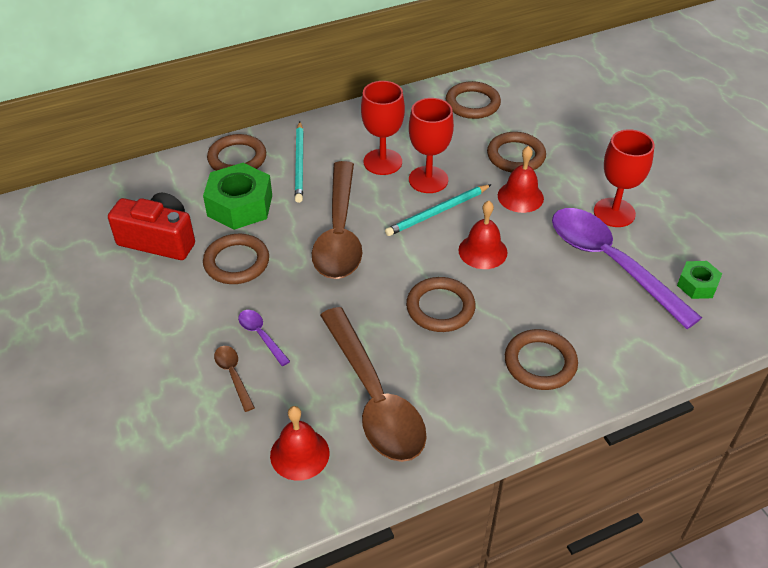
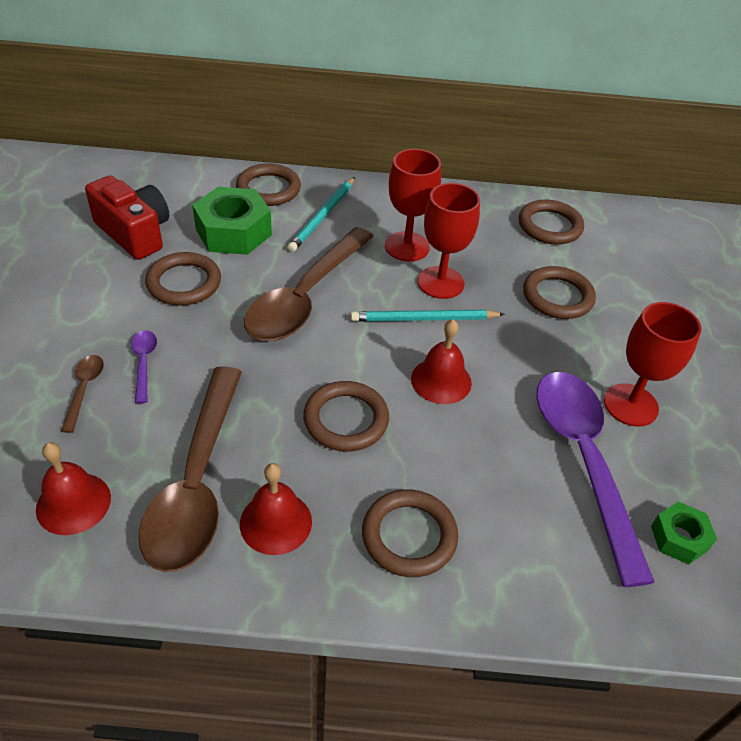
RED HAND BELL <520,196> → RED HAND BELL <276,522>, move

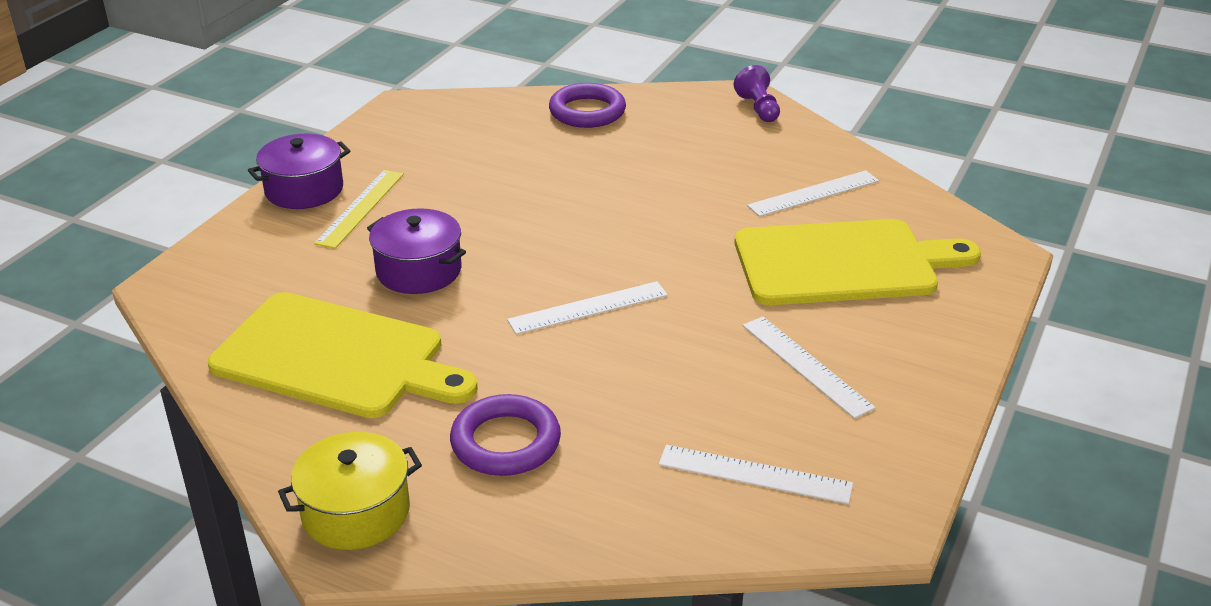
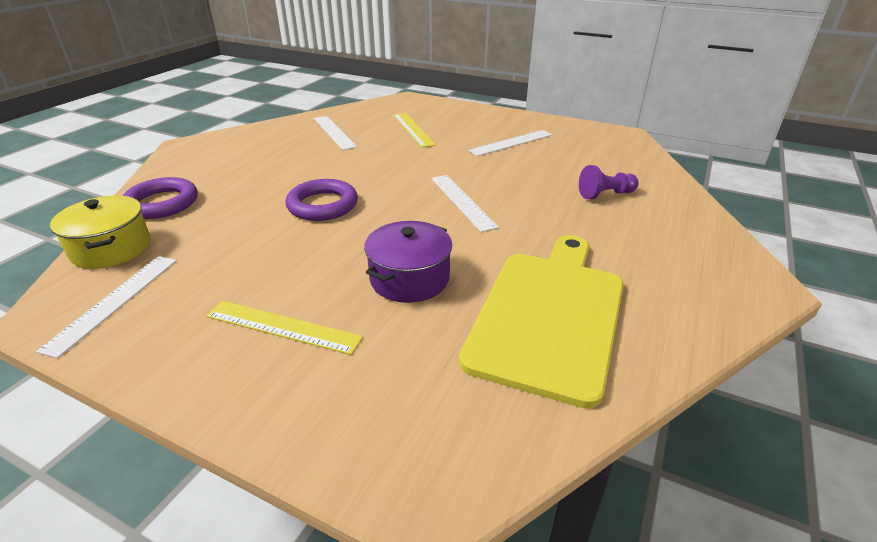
VIOLET PAWN <758,108> → VIOLET PAWN <605,194>, move
VIOLET POT <304,190> → -
YELLOW BREAD BOARD <843,263> → YELLOW RULER <413,129>
VIOLET TORUS <505,442> → VIOLET TORUS <322,205>, move
YELLOW POT <356,512> → YELLOW POT <111,248>, move
WHITE RULER <755,474> → WHITE RULER <114,302>, move

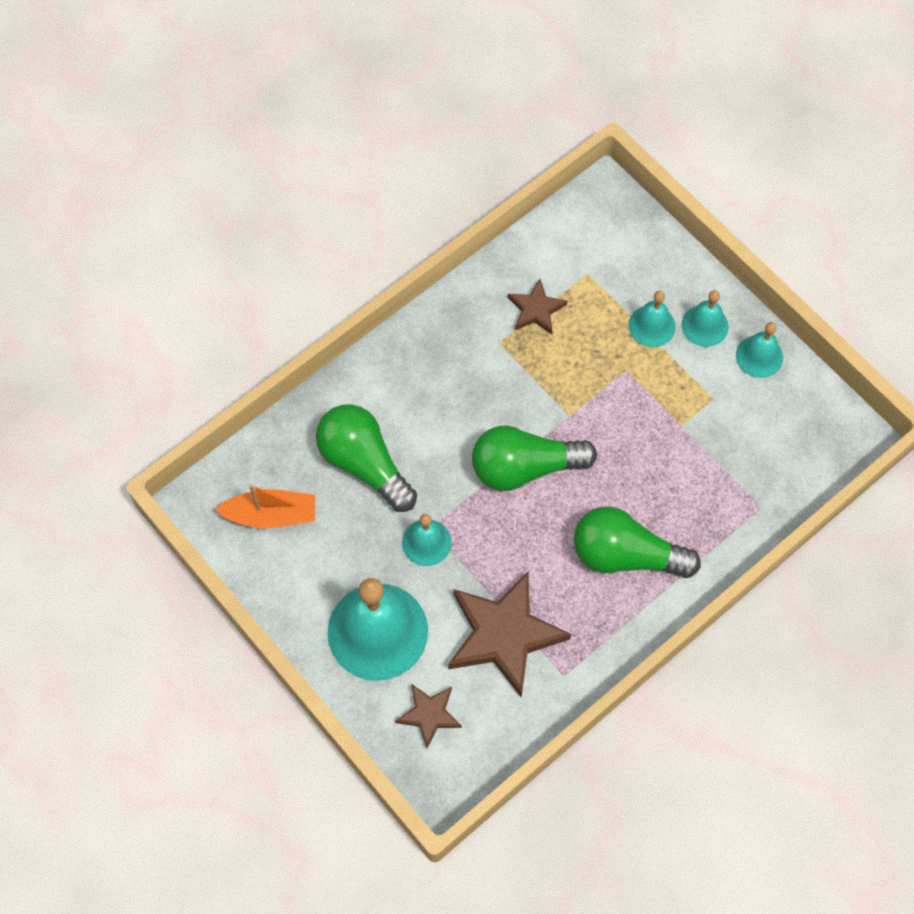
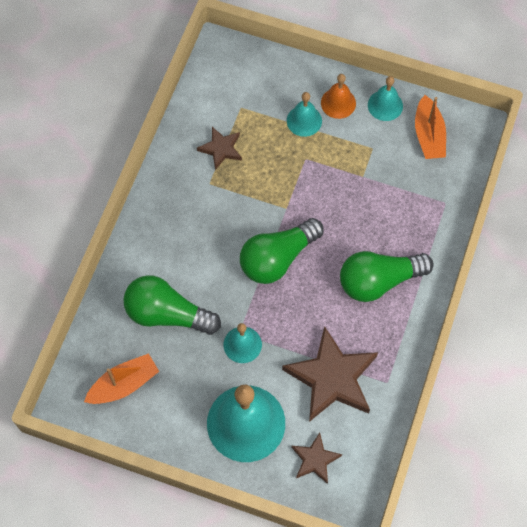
TEAL HAND BELL <705,325> → ORANGE-COLOURED HAND BELL <338,103>
- → ORANGE-COLOURED BOAT <428,135>

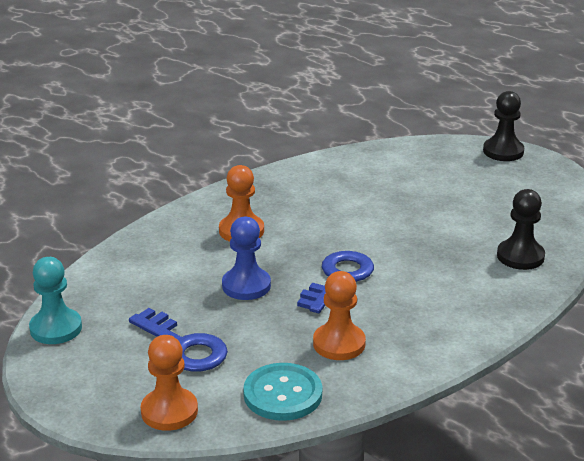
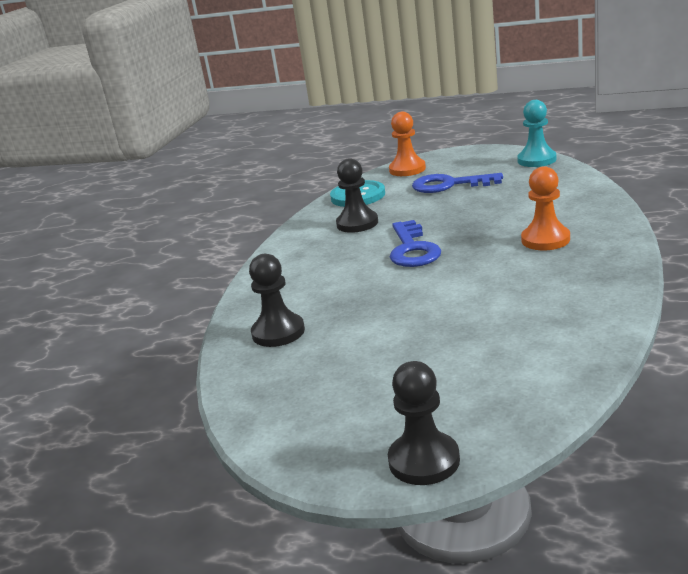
ROYAL BLUE PAWN <246,286> → -
ORANGE-COLOURED PAWN <339,344> → JET-BLACK PAWN <357,223>

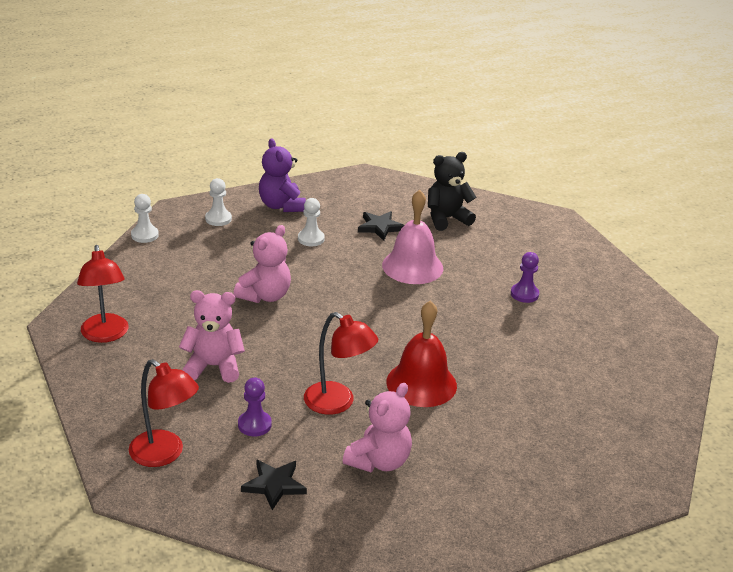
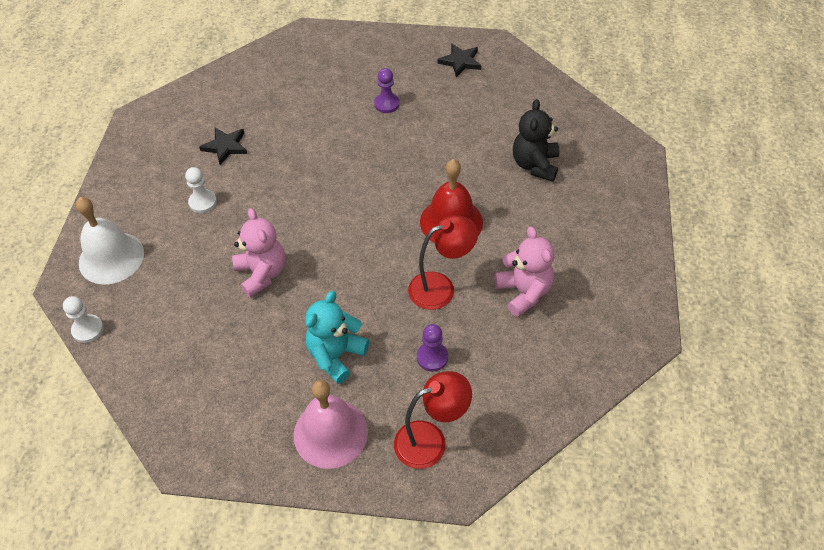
VIOLET TEDDY <281,206> → -
JET-BLACK TEDDY <446,218> → JET-BLACK TEDDY <535,165>, move
WHITE PAWN <218,219> → WHITE HAND BELL <111,257>
ROSY HAND BELL <412,266> → ROSY HAND BELL <330,433>, move
RED LAMP <105,335> → -
ROSY TEDDY <213,366> → TEAL TEDDY <336,355>
JET-BLACK FIVE-POINTED STAR <274,485> → JET-BLACK FIVE-POINTED STAR <460,62>, move

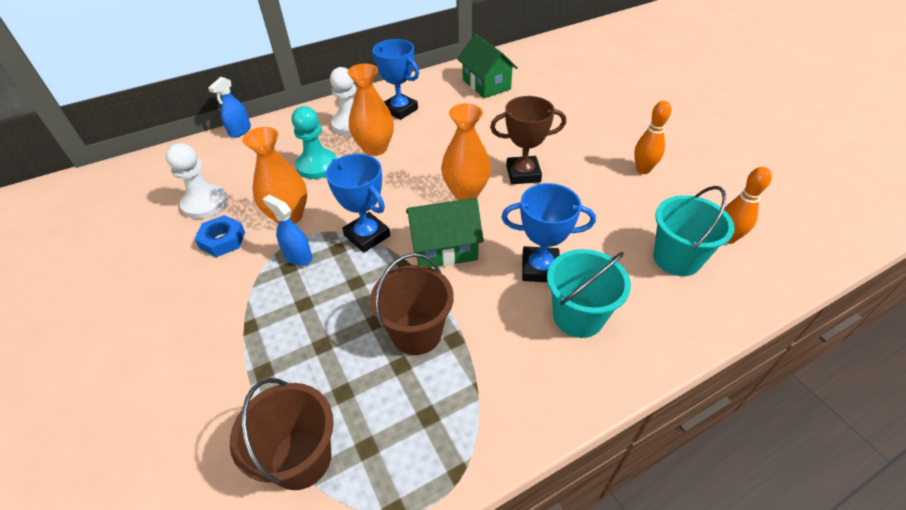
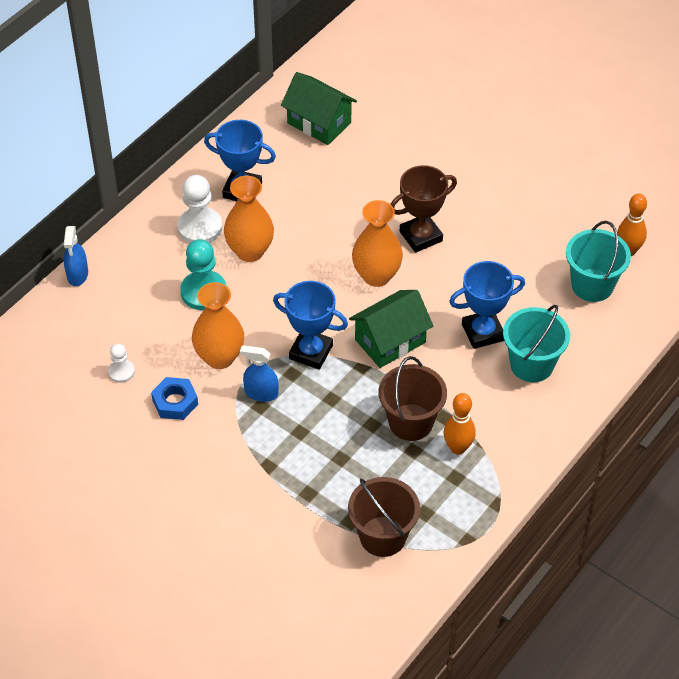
ORANGE-COLOURED TENPIN <643,170> → ORANGE-COLOURED TENPIN <458,448>, move
WHITE PAWN <205,203> → WHITE PAWN <121,372>, x0.55

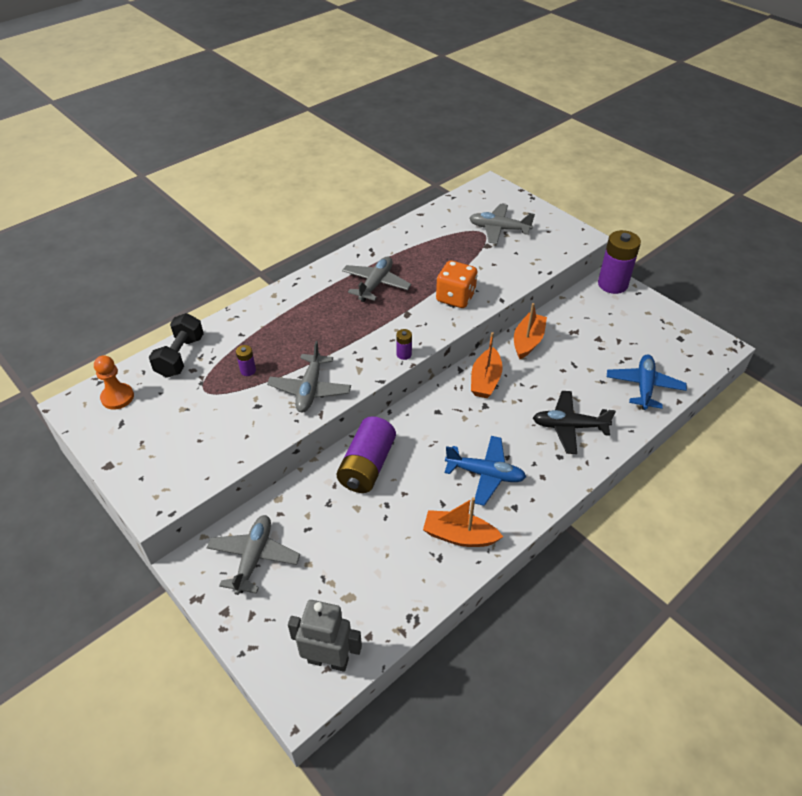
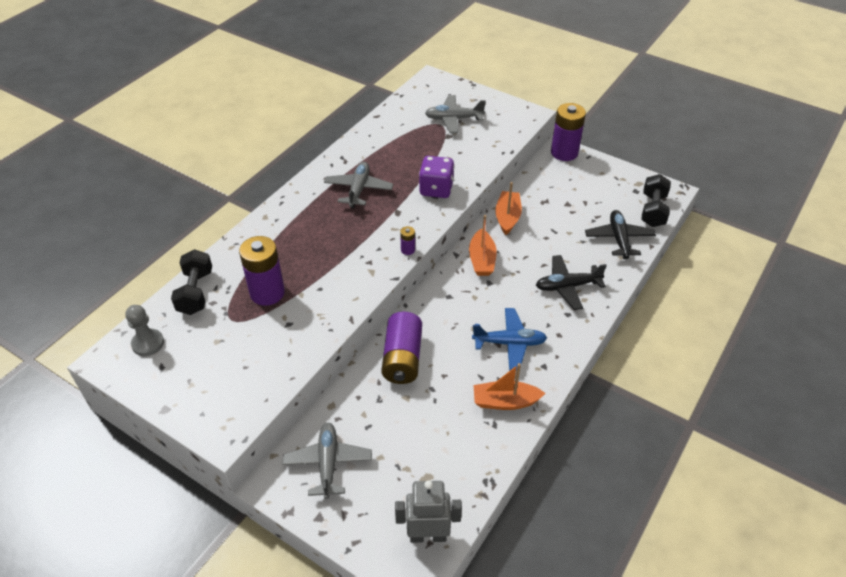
ORANGE-COLOURED DIE <455,297> → VIOLET DIE <436,189>
GRAY PLANE <310,389> → -
VIOLET BATTERY <248,370> → VIOLET BATTERY <267,293>, x2.29
ROYAL BLUE PLANE <644,386> → JET-BLACK PLANE <619,239>
ORANGE-COLOURED PAWN <117,397> → GRAY PAWN <148,343>
- → JET-BLACK DUMBBELL <653,210>

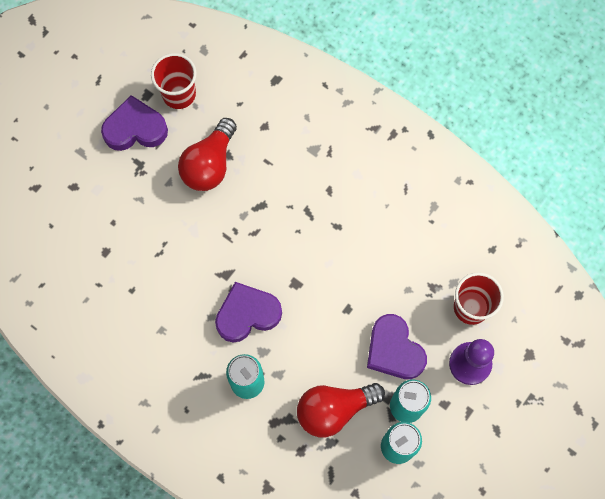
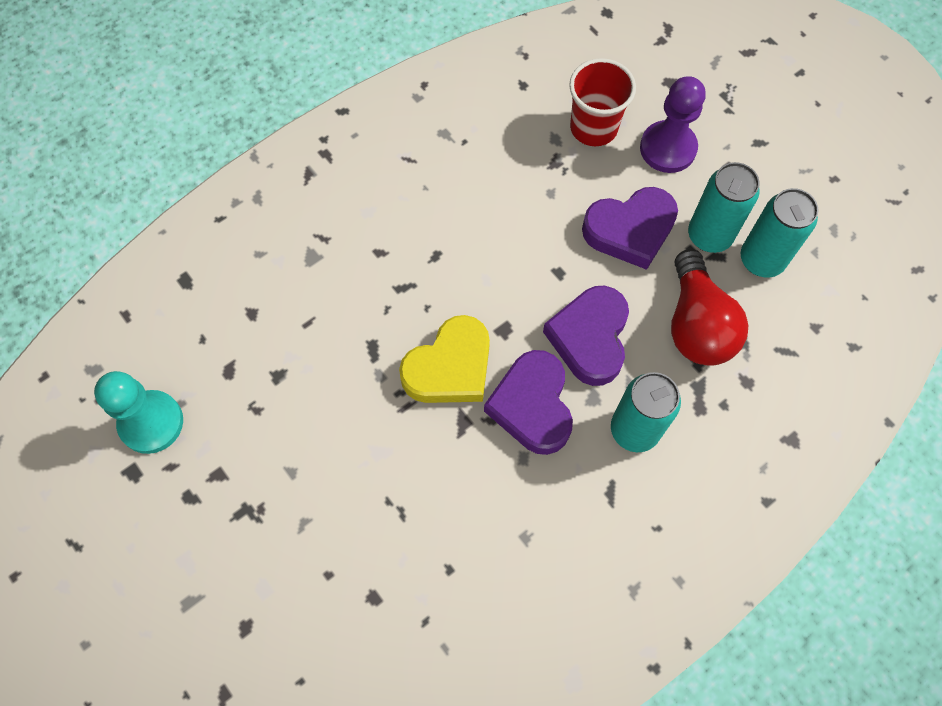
RED BEAKER <179,94> → TEAL PAWN <151,423>
VIOLET HEART SHAPE <135,128> → VIOLET HEART SHAPE <590,338>, move
RED LIGHT BULB <209,164> → -
- → YELLOW HEART SHAPE <450,367>

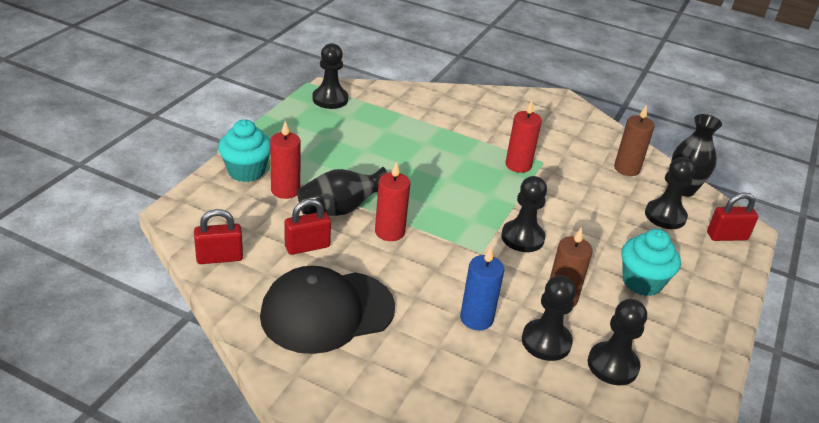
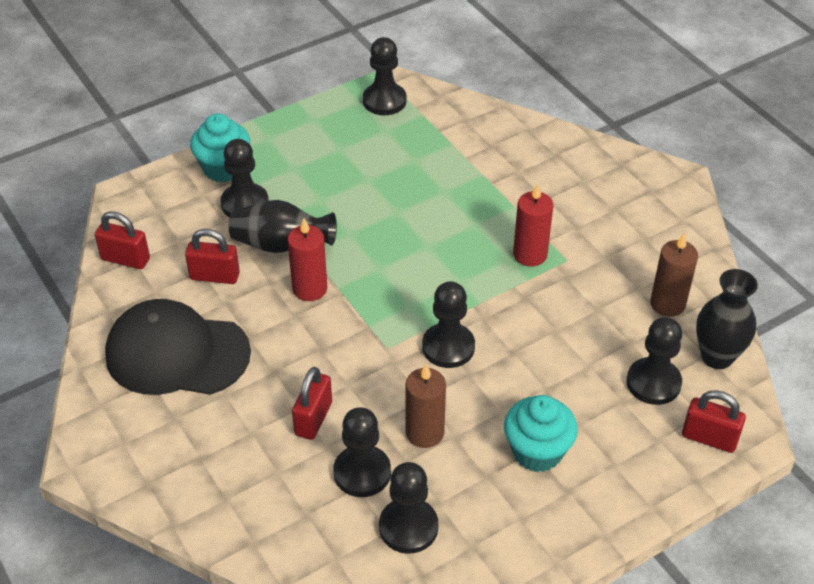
RED PILLAR CANDLE <285,190> → JET-BLACK PAWN <244,204>
ROYAL BLUE PILLAR CANDLE <476,318> → RED LOCK <313,419>

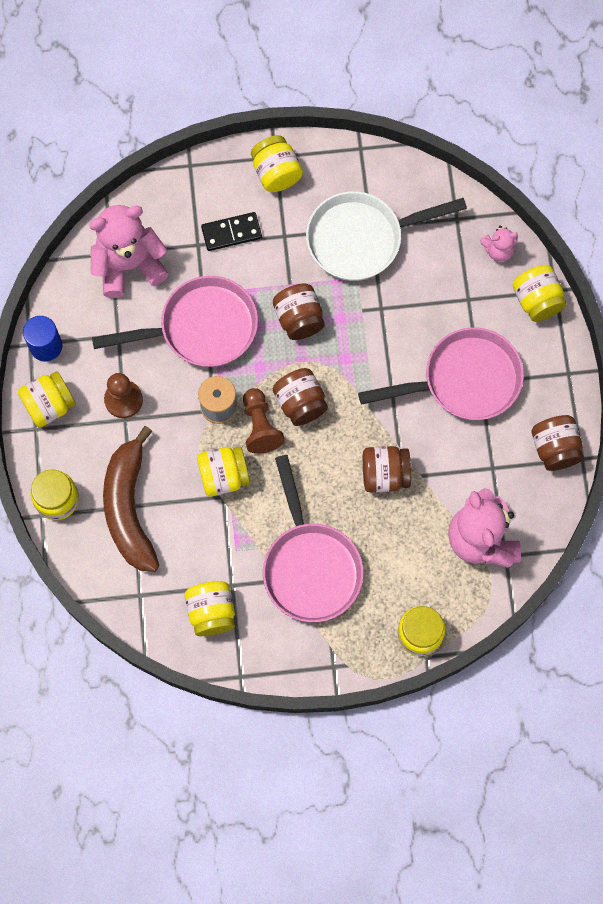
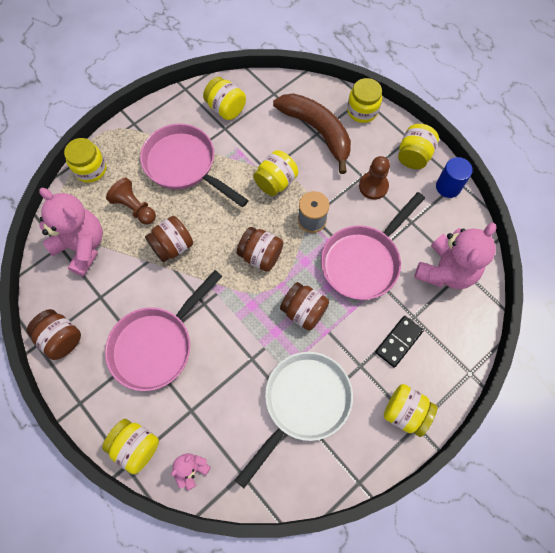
DARK BROWN PAWN <260,426> → DARK BROWN PAWN <134,208>, move

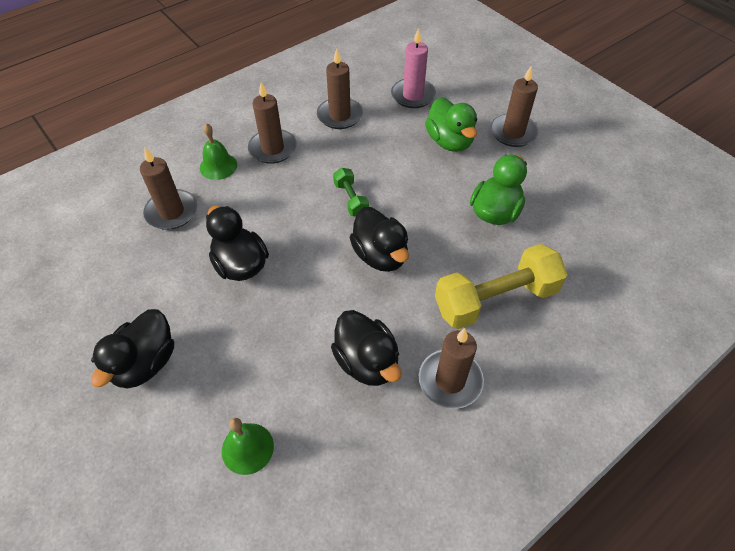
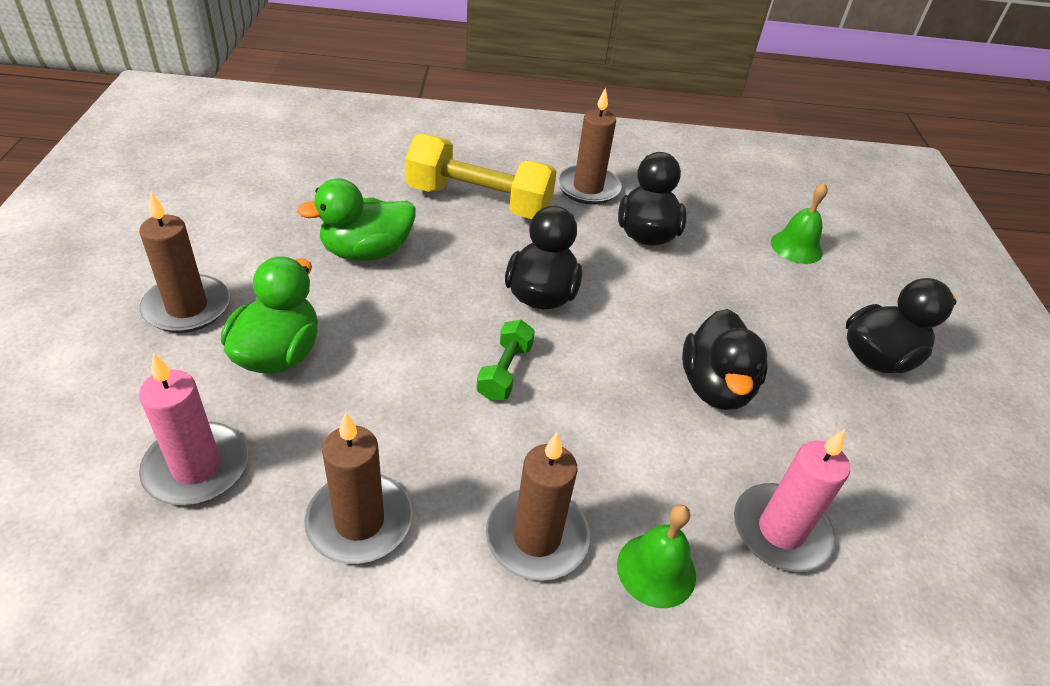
DARK BROWN PILLAR CANDLE <172,212> → ROSY PILLAR CANDLE <780,531>

